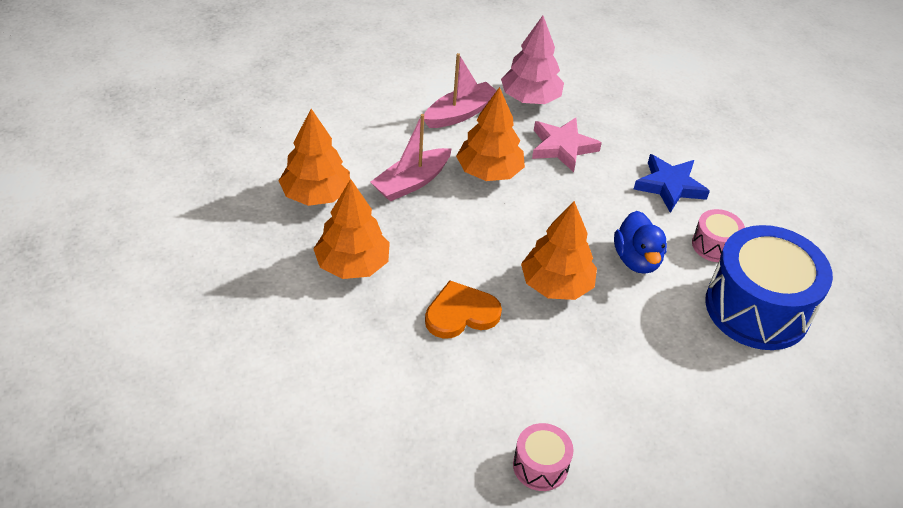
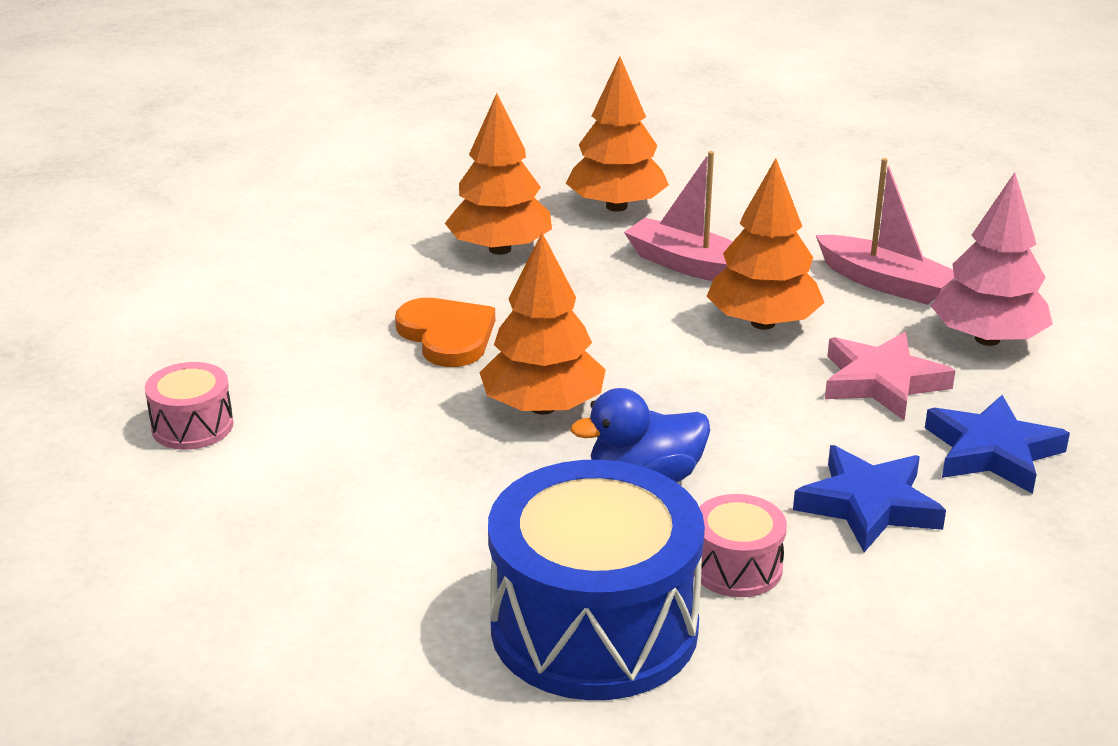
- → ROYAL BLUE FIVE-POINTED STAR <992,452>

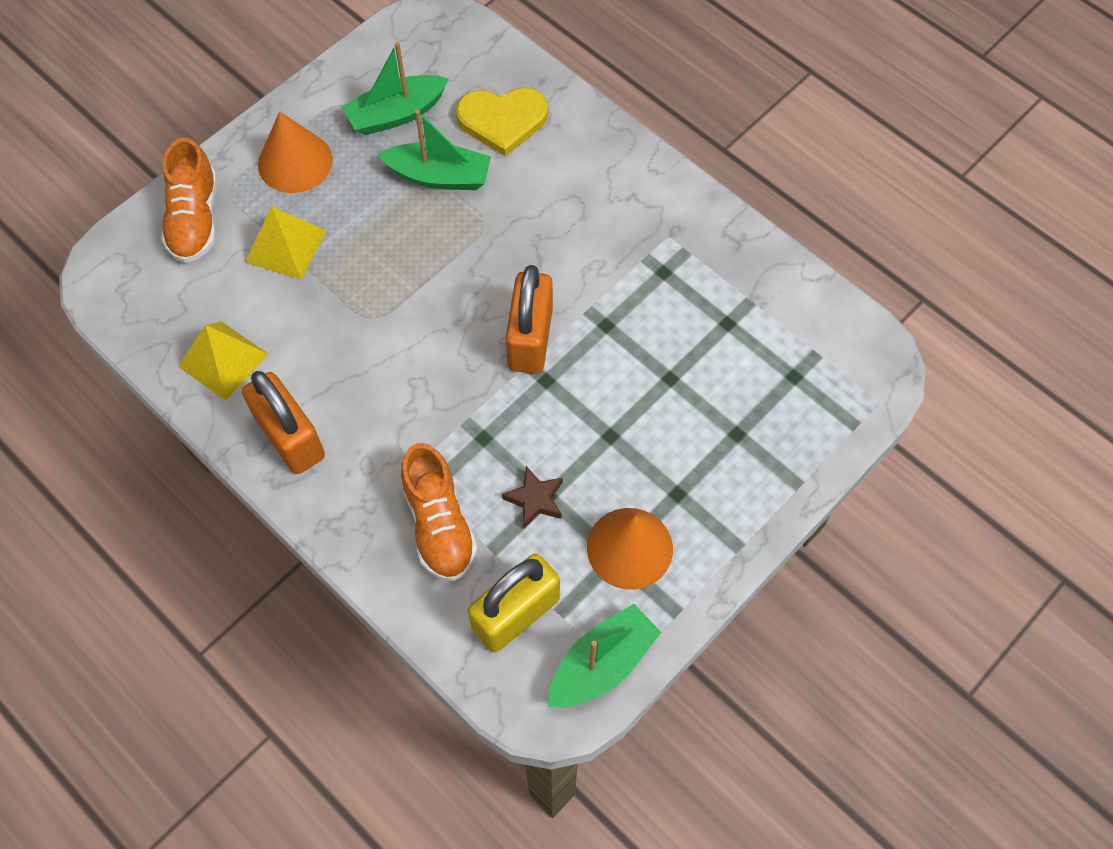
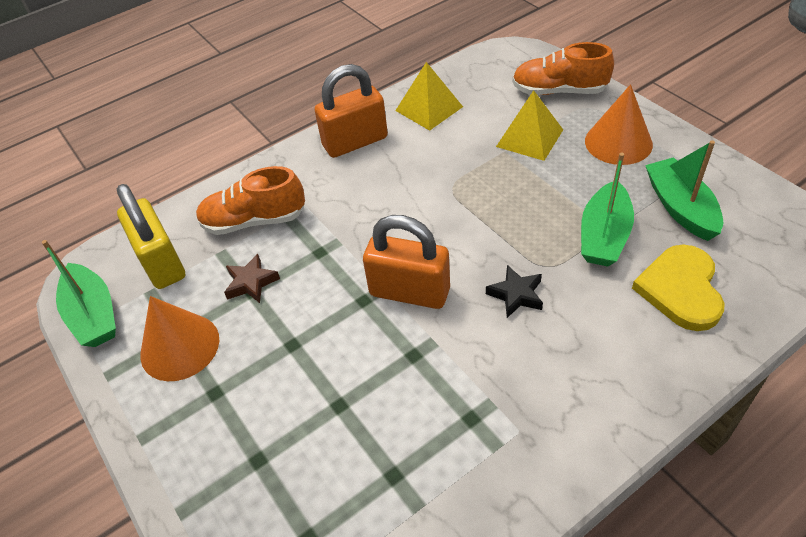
- → JET-BLACK FIVE-POINTED STAR <516,294>

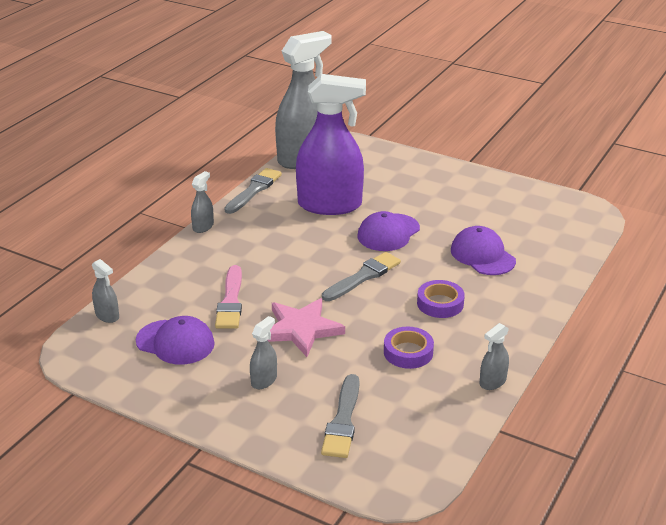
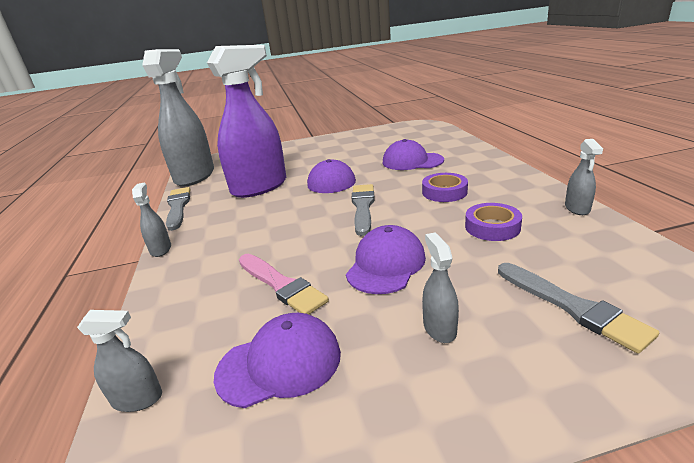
ROSY FIVE-POINTED STAR <301,329> → VIOLET BASEBALL CAP <386,264>

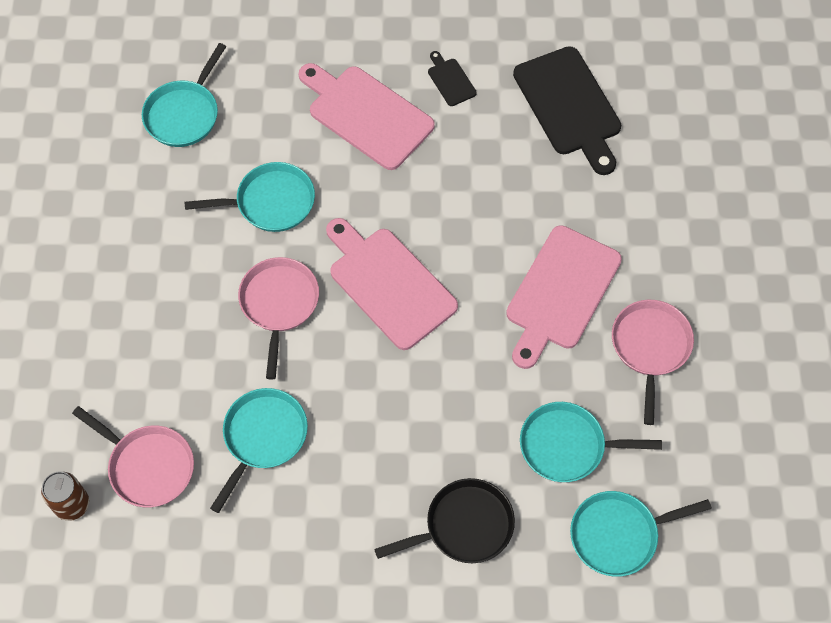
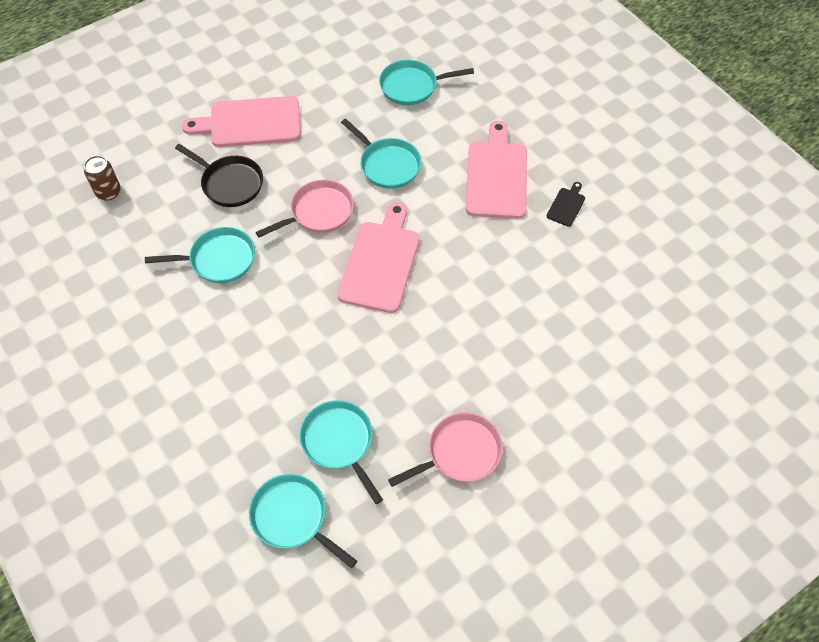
JET-BLACK BREAD BOARD <569,105> → -
ROSY BREAD BOARD <561,292> → ROSY BREAD BOARD <250,122>, move
ROSY FRYING PAN <148,466> → -
JET-BLACK FRYING PAN <464,526> → JET-BLACK FRYING PAN <229,183>, move

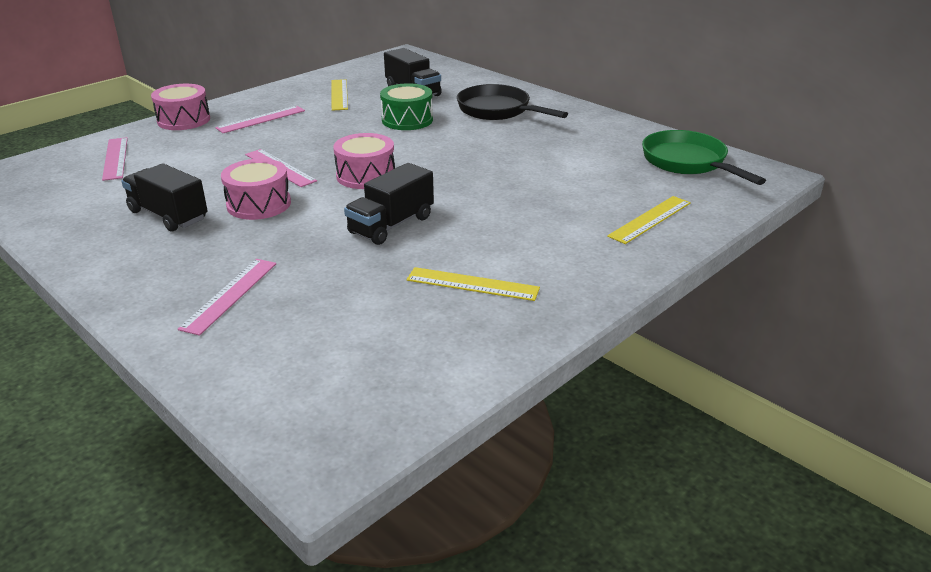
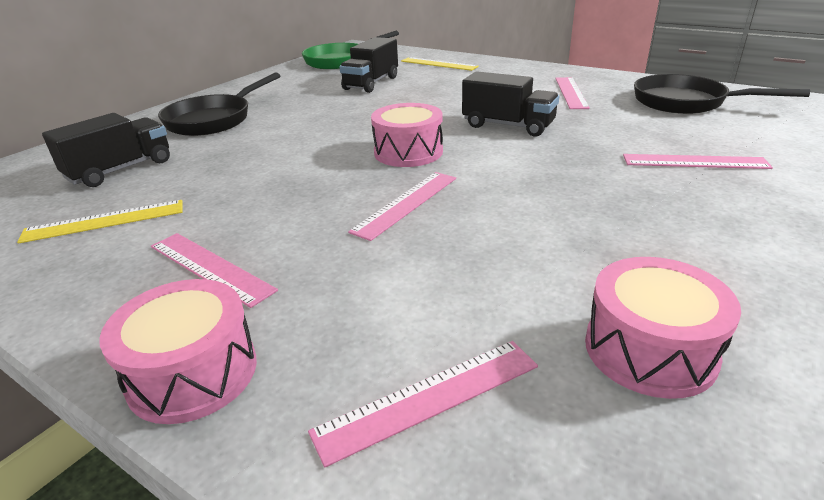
EMERALD TOY DRUM <407,120> → -
ROSY TOY DRUM <259,204> → ROSY TOY DRUM <649,350>, move
JET-BLACK TOY TRUCK <168,215> → JET-BLACK TOY TRUCK <371,83>, move
YELLOW RULER <472,284> → ROSY RULER <571,92>
- → JET-BLACK FRYING PAN <686,102>

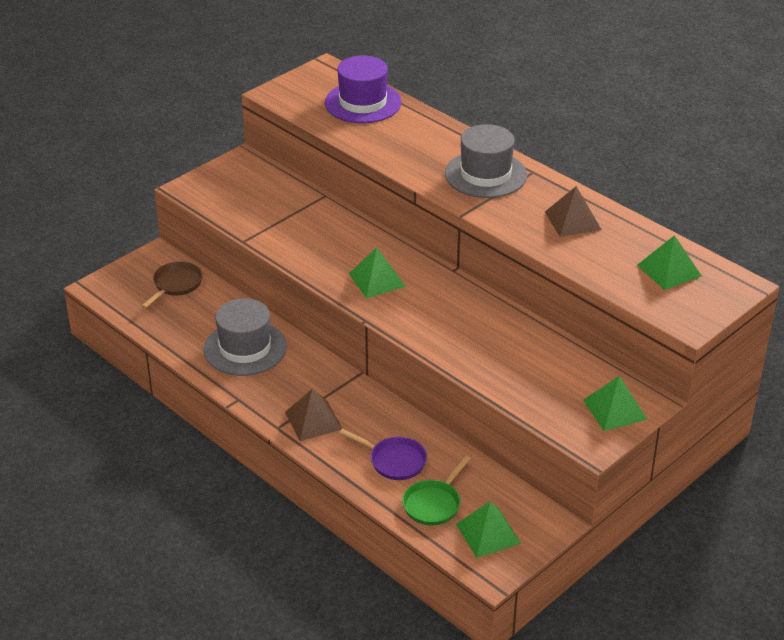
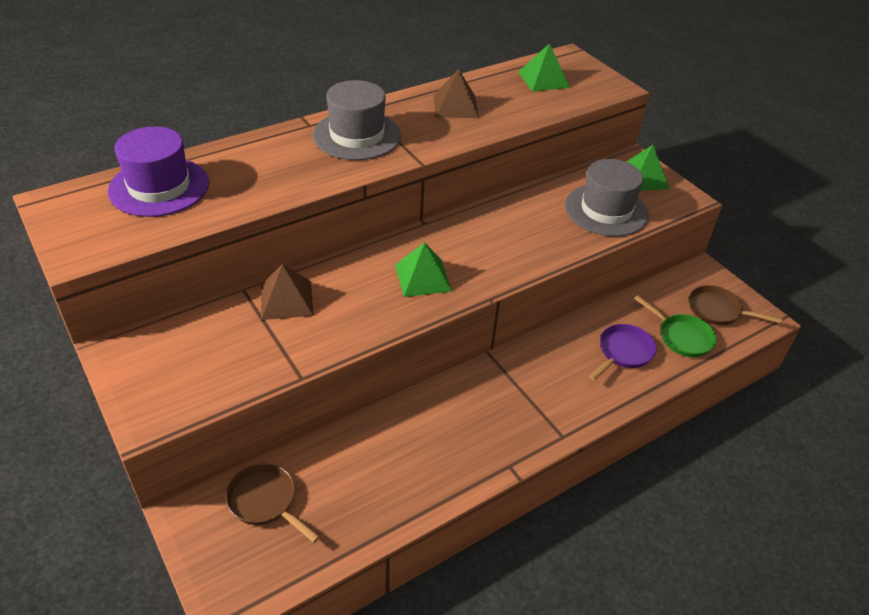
GRAY TOP HAT <245,348> → GRAY TOP HAT <606,210>, move
DARK BROWN SOLID PYRAMID <313,420> → DARK BROWN SOLID PYRAMID <286,300>, move
EMERALD SOLID PYRAMID <488,533> → DARK BROWN FRYING PAN <718,310>

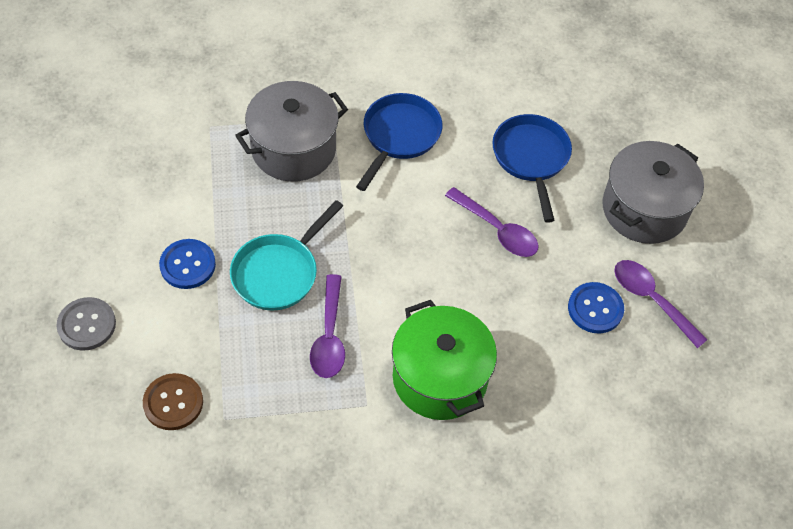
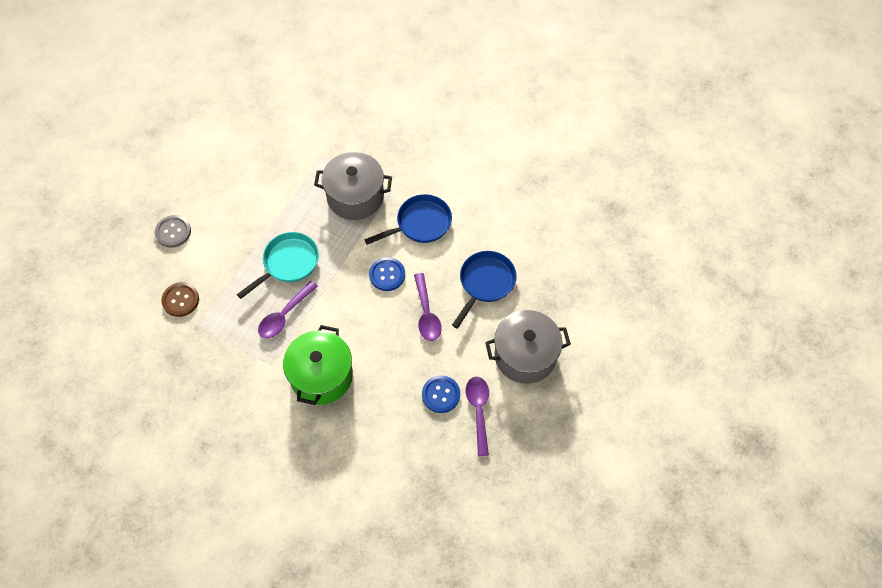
TEAL FRYING PAN <278,272> → TEAL FRYING PAN <288,263>, 150 degrees clockwise
ROYAL BLUE SEWING BUTTON <187,265> → ROYAL BLUE SEWING BUTTON <387,275>, move

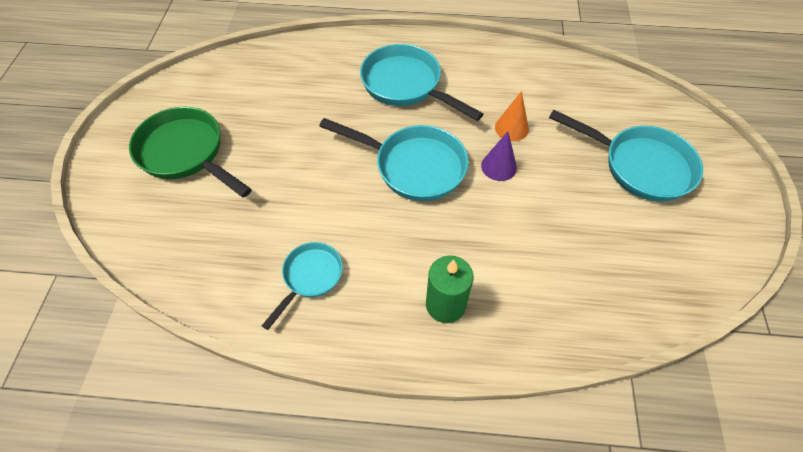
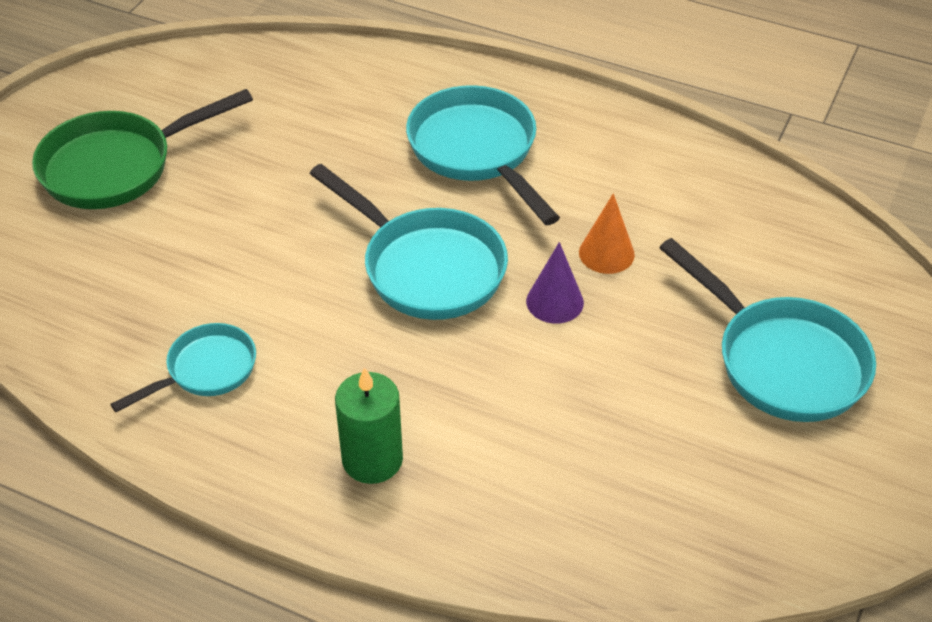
EMERALD FRYING PAN <186,153> → EMERALD FRYING PAN <117,166>, 90 degrees counterclockwise

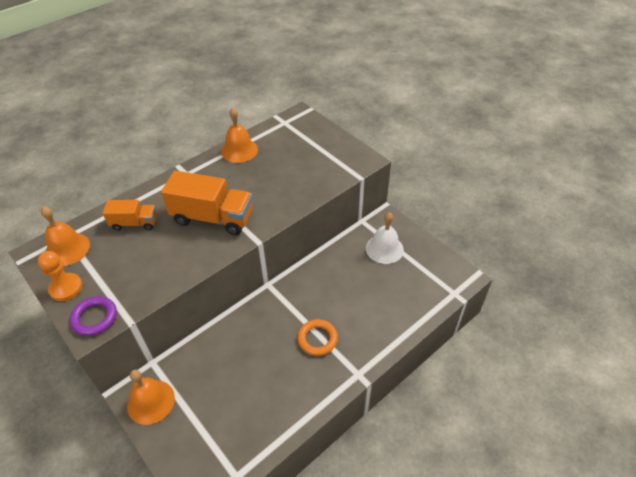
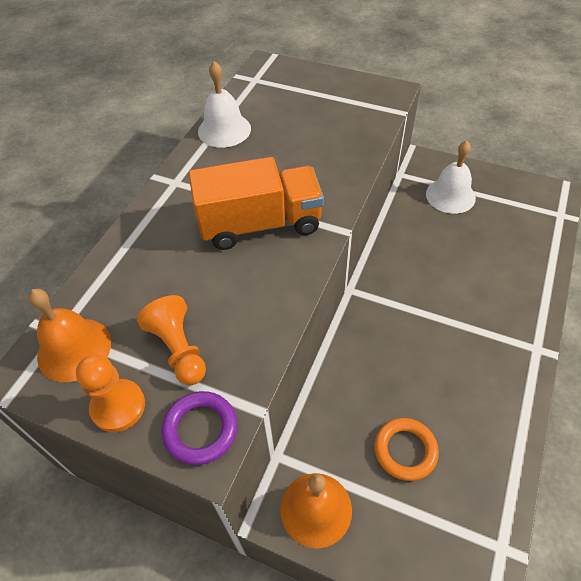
ORANGE-COLOURED HAND BELL <239,150> → WHITE HAND BELL <224,130>
ORANGE-COLOURED TOY TRUCK <134,223> → -
ORANGE-COLOURED TORUS <317,339> → ORANGE-COLOURED TORUS <405,450>, move
- → ORANGE-COLOURED PAWN <179,349>

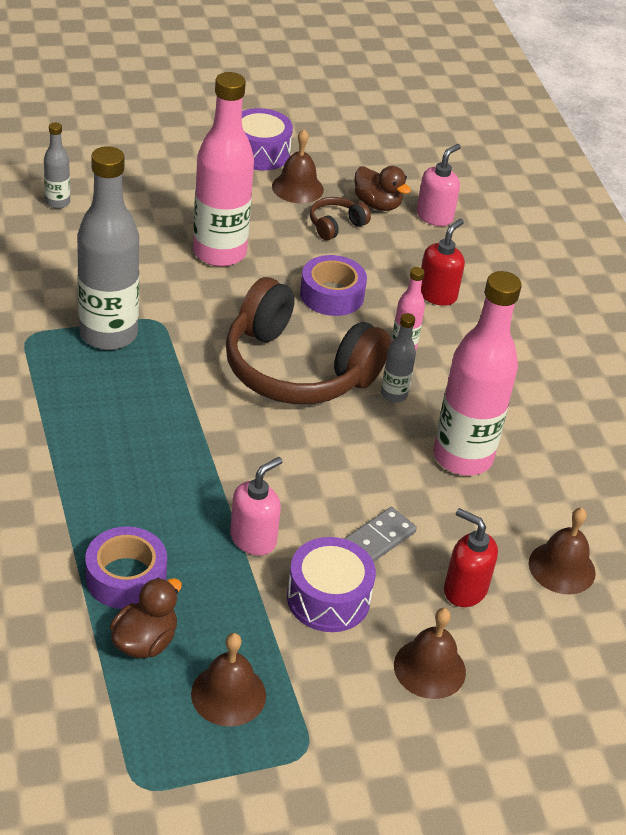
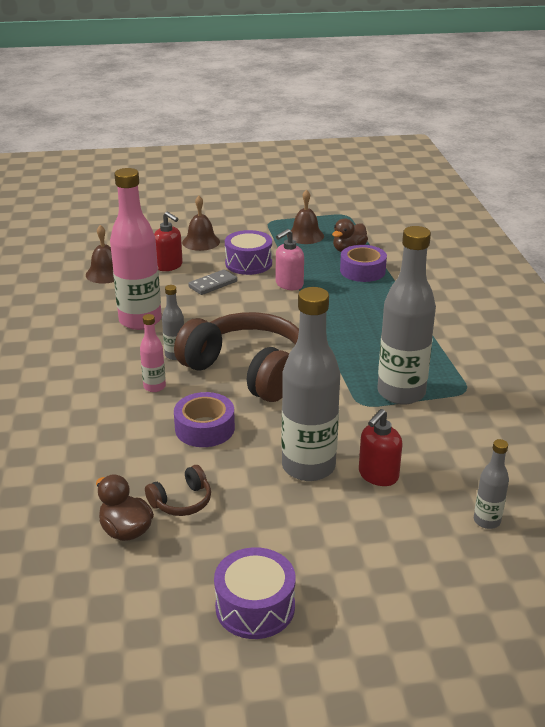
ROSY DRINK BOTTLE <219,253> → GRAY DRINK BOTTLE <308,466>
DARK BROWN HAND BELL <297,188> → -
ROSY SOAP PUMP <434,216> → -
RED SOAP PUMP <437,294> → RED SOAP PUMP <378,475>, move

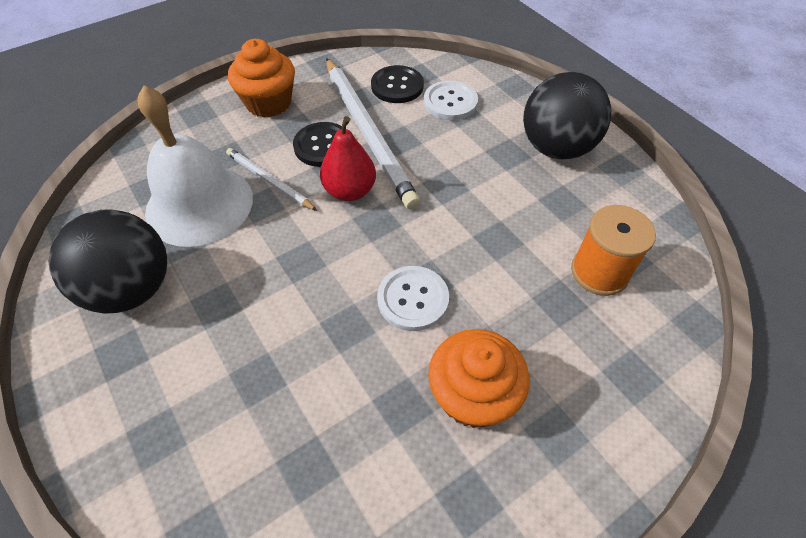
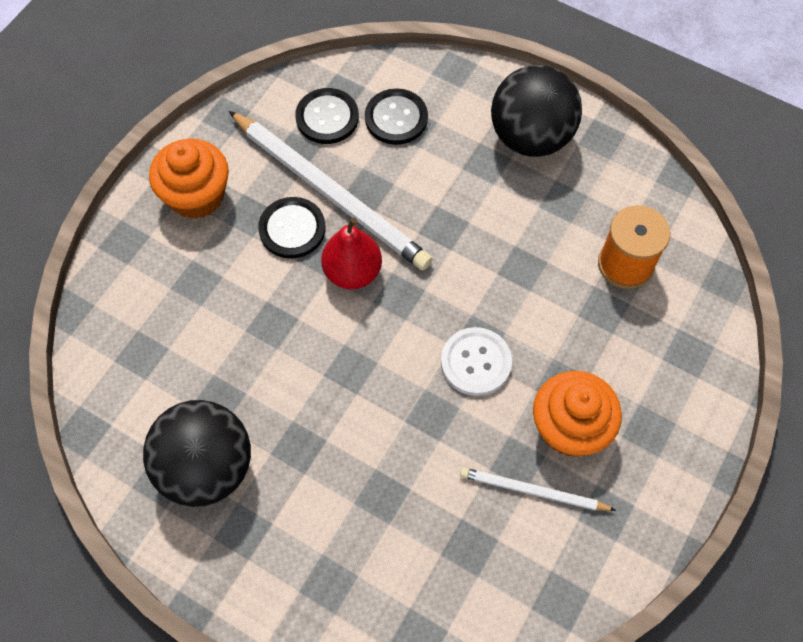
WHITE SEWING BUTTON <450,102> → JET-BLACK SEWING BUTTON <396,118>
WHITE HAND BELL <199,204> → -
WHITE LEAD PENCIL <269,181> → WHITE LEAD PENCIL <533,491>, move

